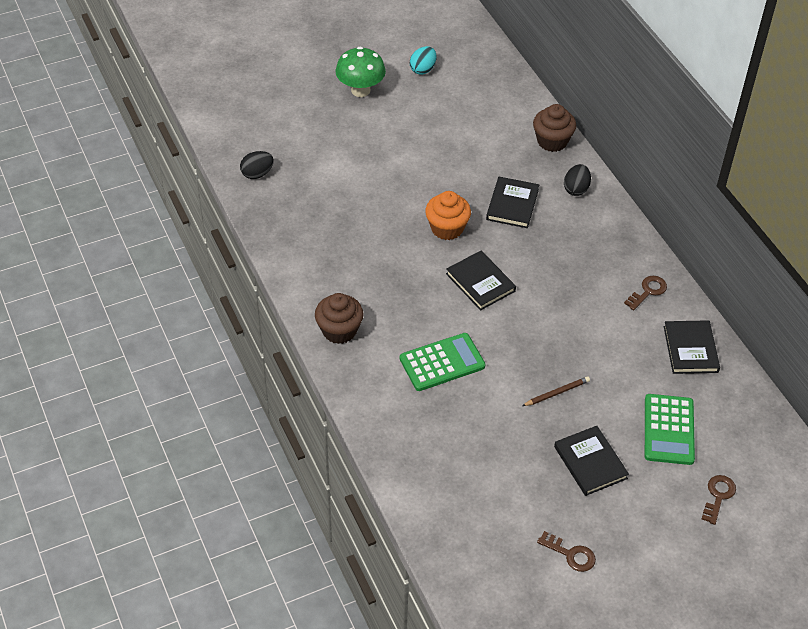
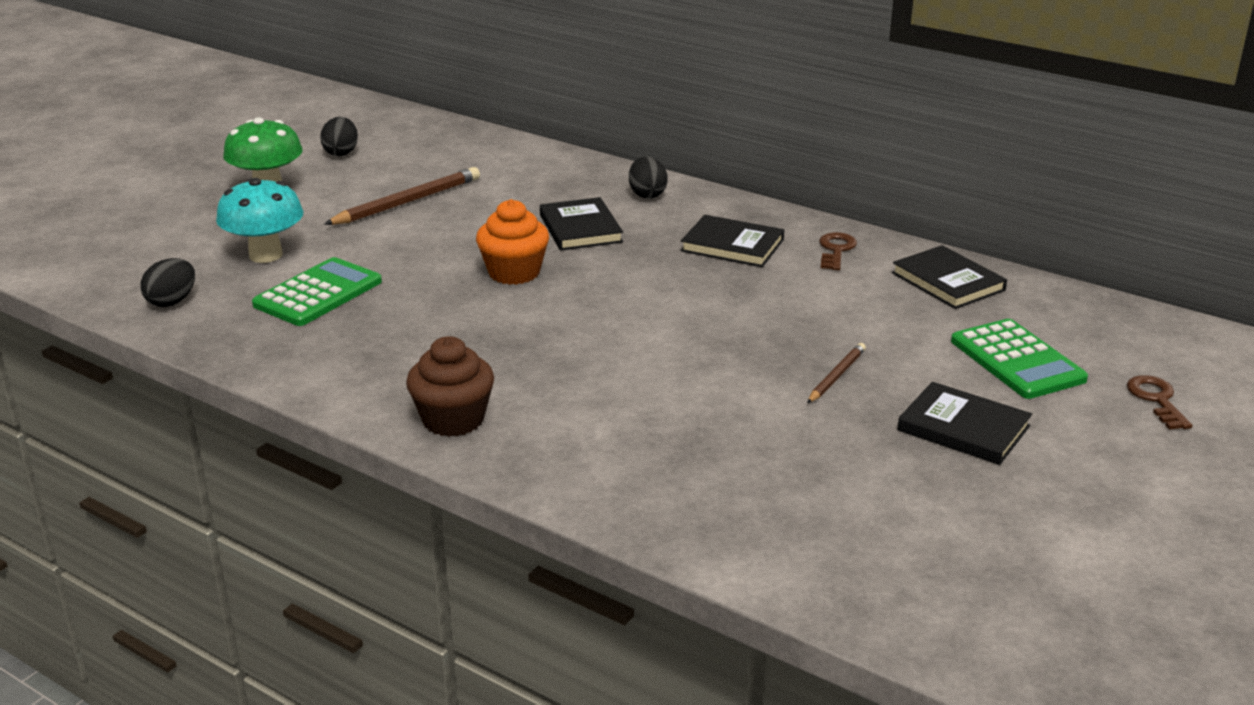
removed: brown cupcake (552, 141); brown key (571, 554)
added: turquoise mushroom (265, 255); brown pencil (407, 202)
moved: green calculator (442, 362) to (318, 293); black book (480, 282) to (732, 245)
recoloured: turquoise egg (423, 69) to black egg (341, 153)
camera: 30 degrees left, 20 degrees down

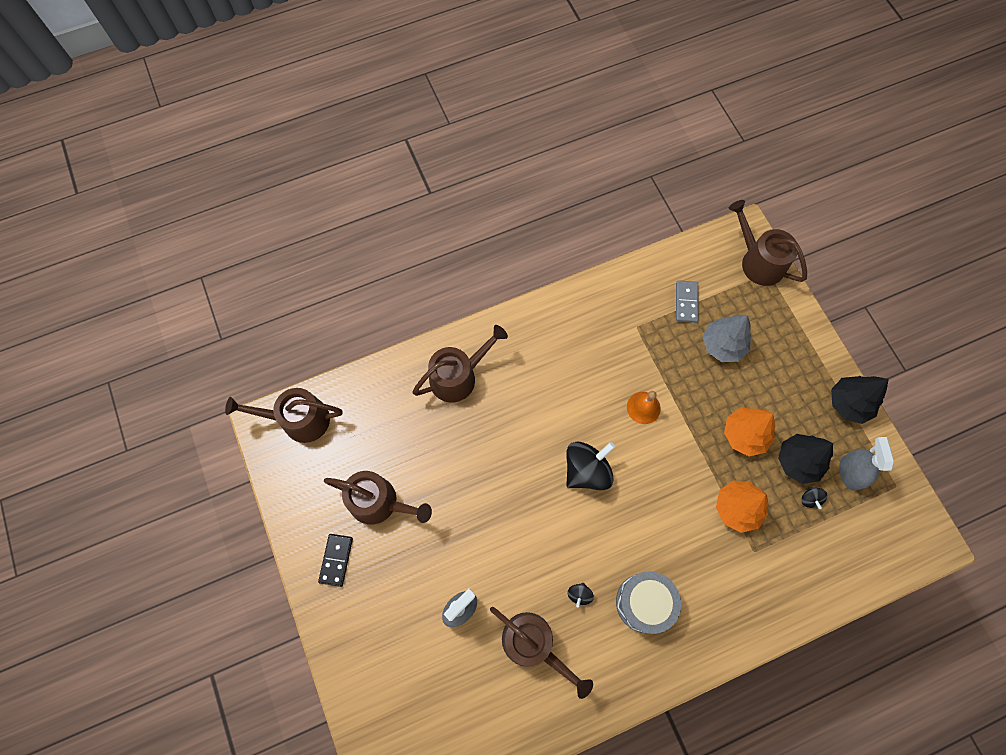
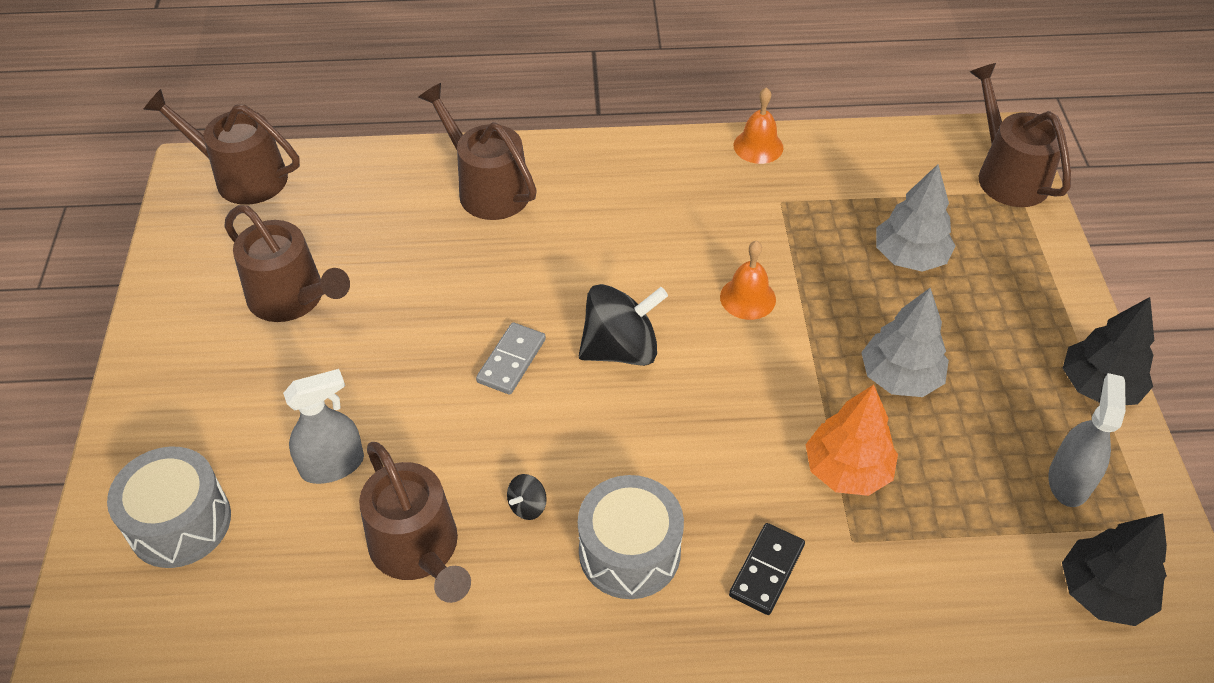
removed: black spinning top (810, 499)
added: grey drum (180, 522); orange bell (758, 146)
moved: grey domino (686, 302) to (511, 360); black domino (336, 560) to (766, 570); black tree (798, 461) to (1103, 592)
recoloured: orange tree (744, 435) to grey tree (899, 377)
turned: brown watering can (458, 376) = (487, 189) 120 degrees counterclockwise
camera: 20 degrees right, 20 degrees down

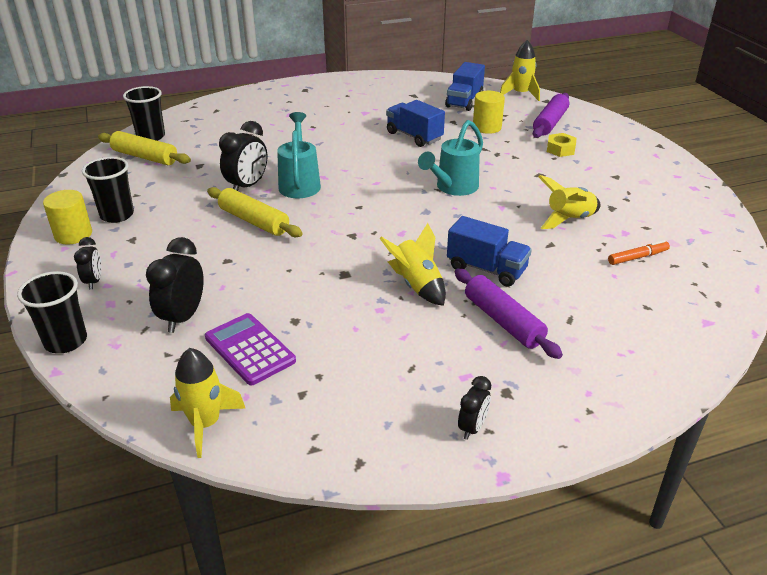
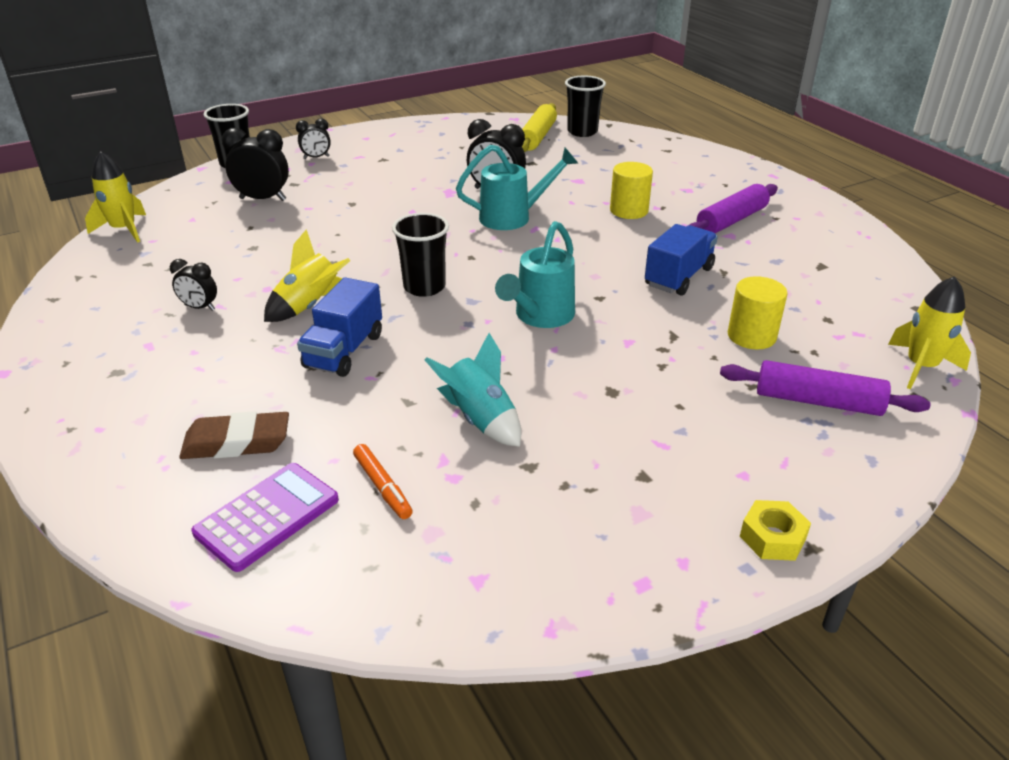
removed: yellow rolling pin (254, 221); blue truck (464, 101)
added: brown eraser (237, 442)
moved: black clock (472, 427) to (199, 307); purple calculator (250, 349) to (267, 516); black cup (117, 215) to (424, 287); yellow cylinder (73, 234) to (629, 210); purple rolling pin (503, 321) to (731, 220); yellow nut (560, 149) to (772, 537)
recoloured: yellow rocket (569, 219) to turquoise rocket (480, 419)
turned: turquoise watering can (453, 188) = (540, 316) 90 degrees counterclockwise
camera: 80 degrees right, 0 degrees up

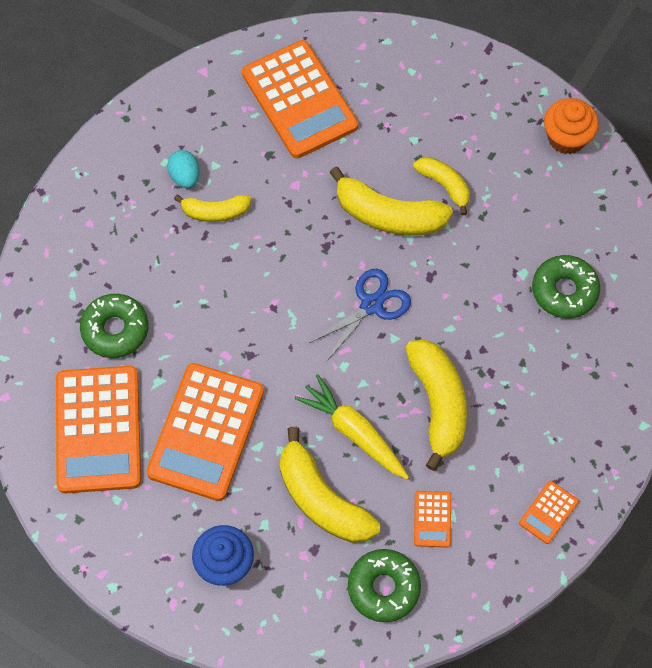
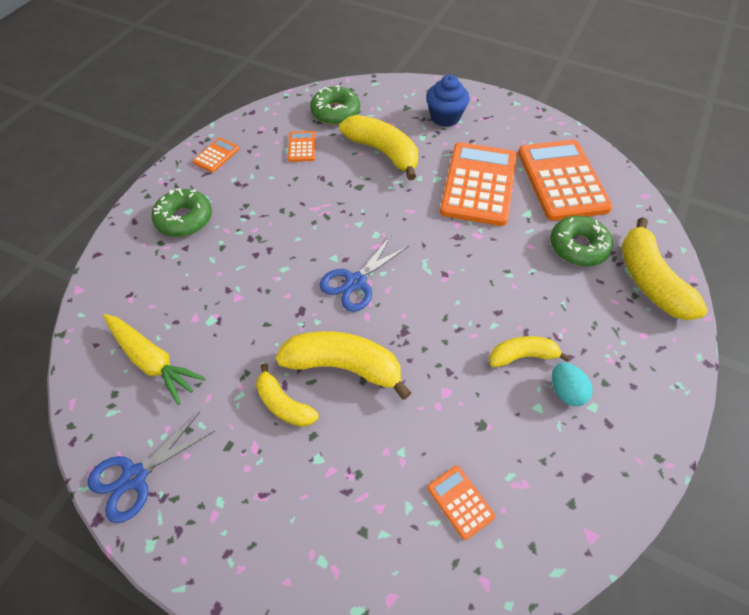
moved: yellow carrot (354, 432) to (152, 360); green donut (564, 291) to (184, 219); yellow banana (438, 404) to (649, 281)
replaced: orange cupcake (566, 138) to blue scissors (135, 477)
resized: orange calculator (299, 100) = (460, 502) x0.43
camera: 175 degrees right, 10 degrees down

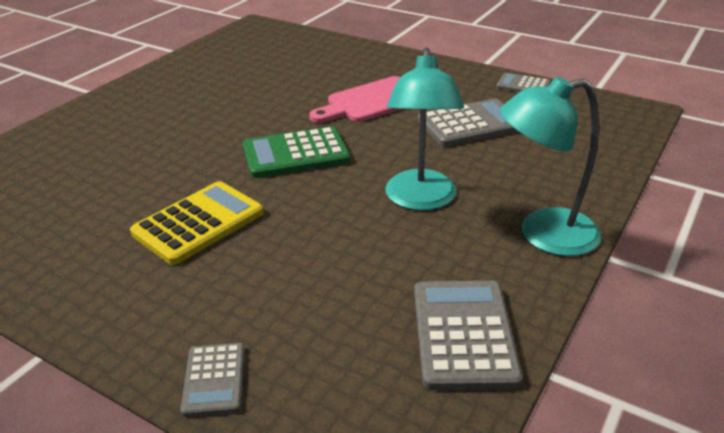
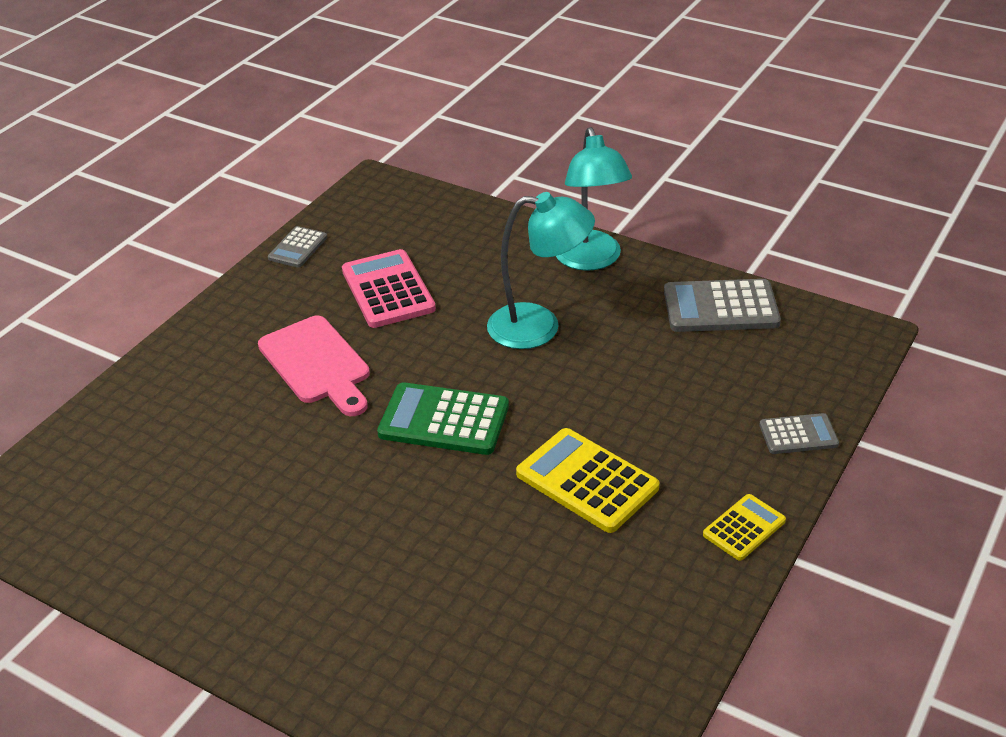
added: yellow calculator (744, 528)
recoloured: grey calculator (470, 124) to pink calculator (387, 290)
turned: green calculator (296, 154) = (444, 420) 120 degrees clockwise
camera: 90 degrees left, 5 degrees up

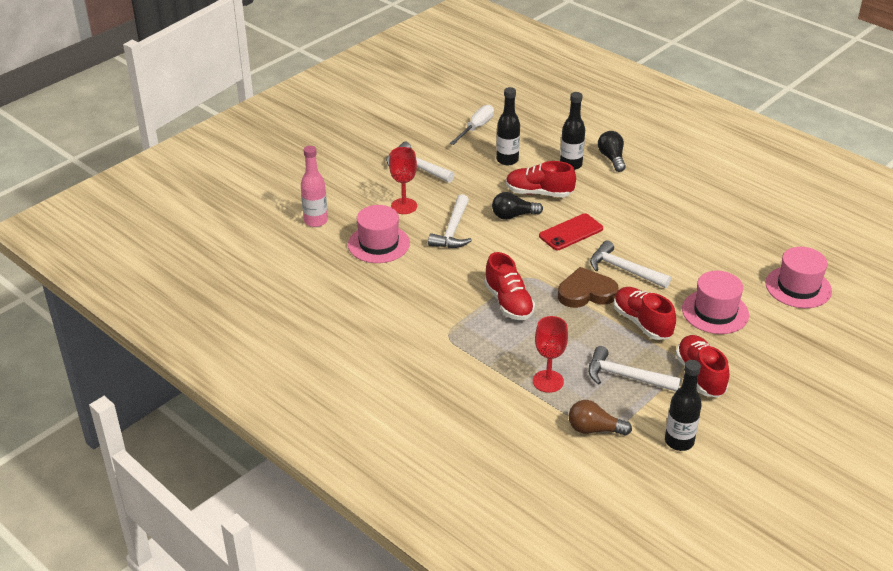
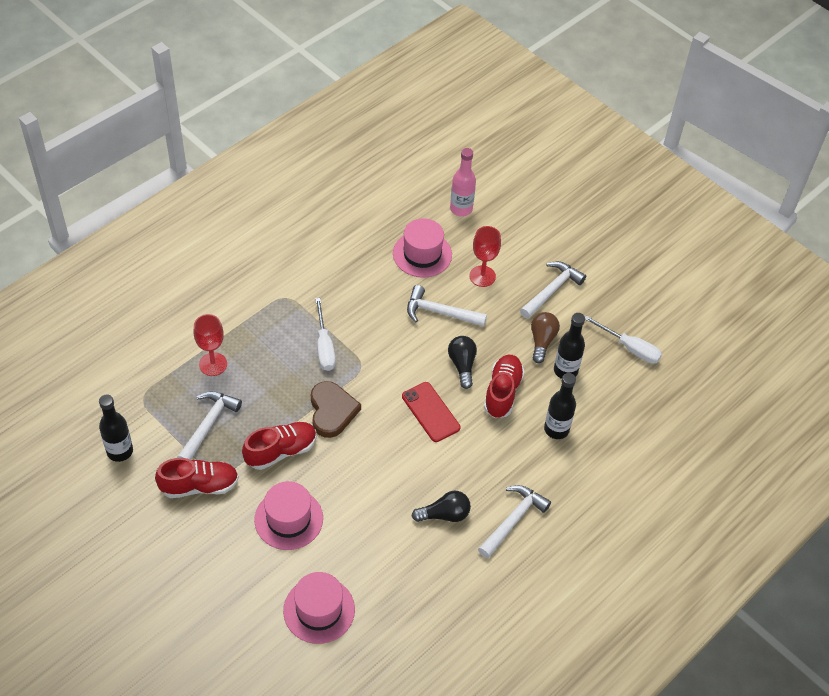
moved: black light bulb (612, 158) to (444, 514); white hammer (624, 270) to (513, 520); brown light bulb (594, 429) to (542, 341)
replaced: red shoe (508, 302) to white screwdriver (324, 346)
camera: 90 degrees right, 15 degrees up

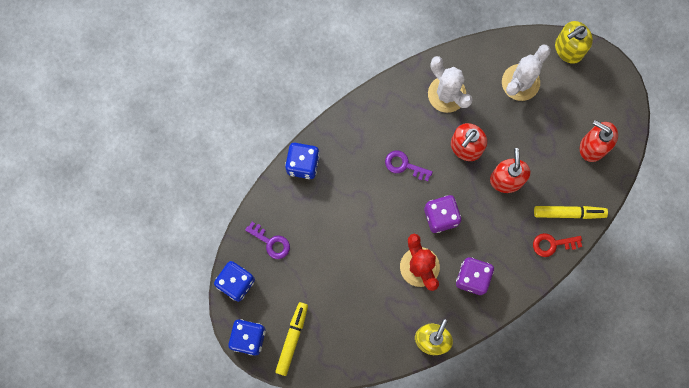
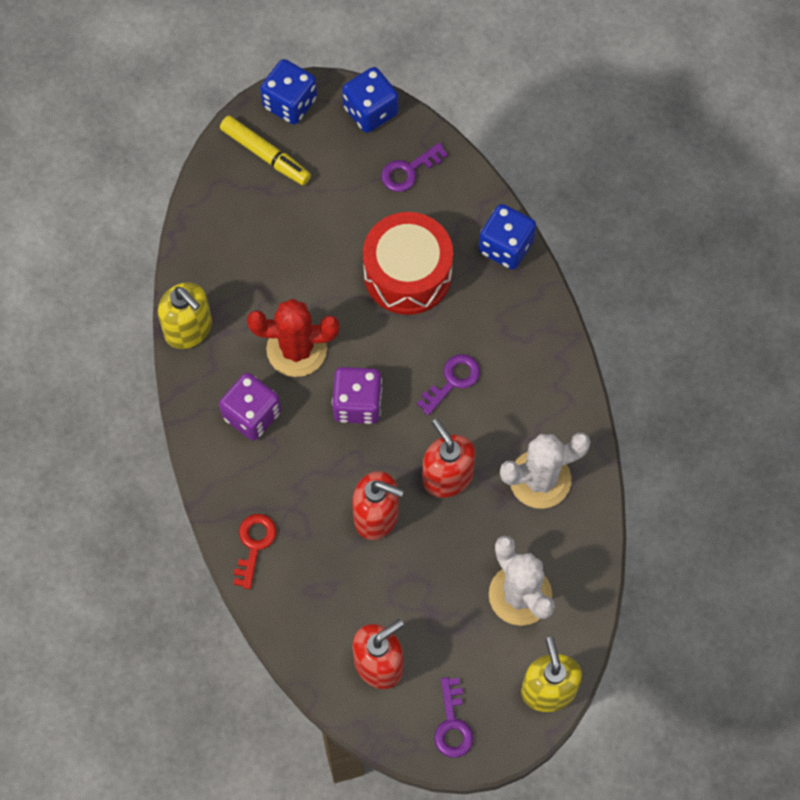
removed: yellow marker (569, 213)
added: red drum (407, 274); purple key (452, 724)
camera: 110 degrees right, 10 degrees down

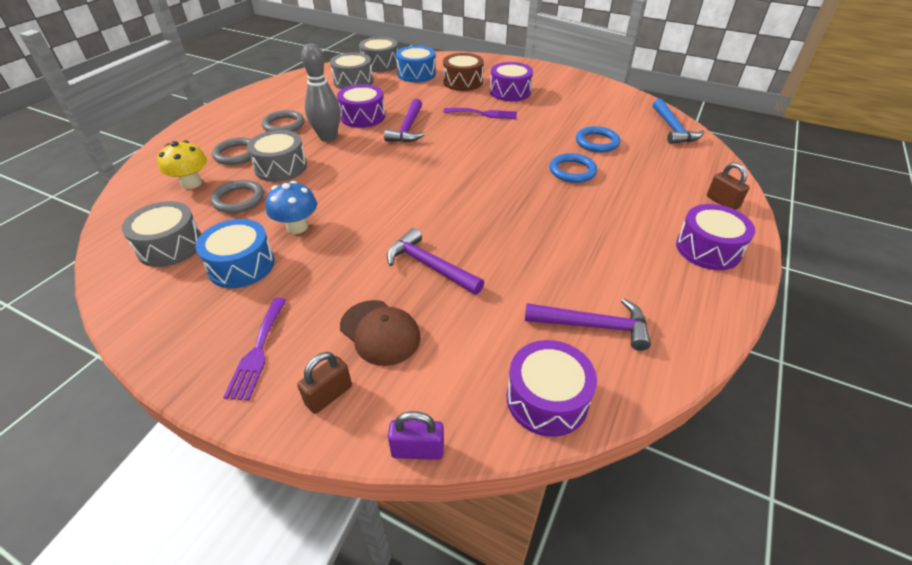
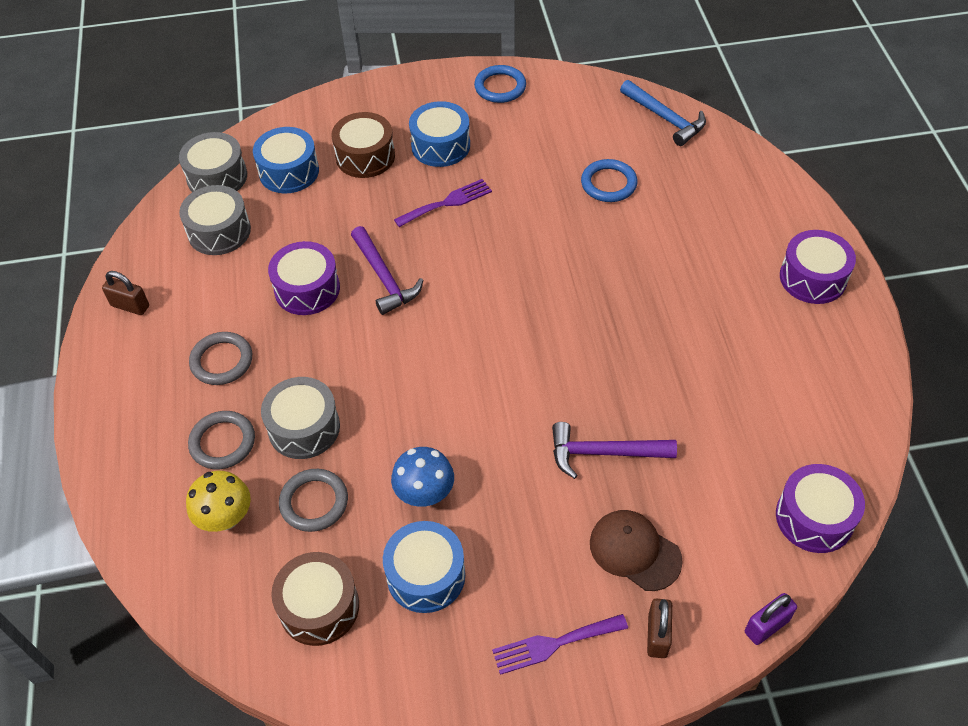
removed: grey bowling pin (328, 137); purple hammer (593, 326)
moved: brown padlock (722, 202) to (130, 306); blue ring (572, 171) to (500, 87)
recoloured: grey drum (170, 246) to brown drum (319, 607); purple drum (510, 92) to blue drum (440, 145)
turned: purple fork (257, 351) = (554, 644) 105 degrees clockwise; brown cap (380, 332) = (634, 551) 150 degrees counterclockwise
camera: 35 degrees left, 10 degrees up

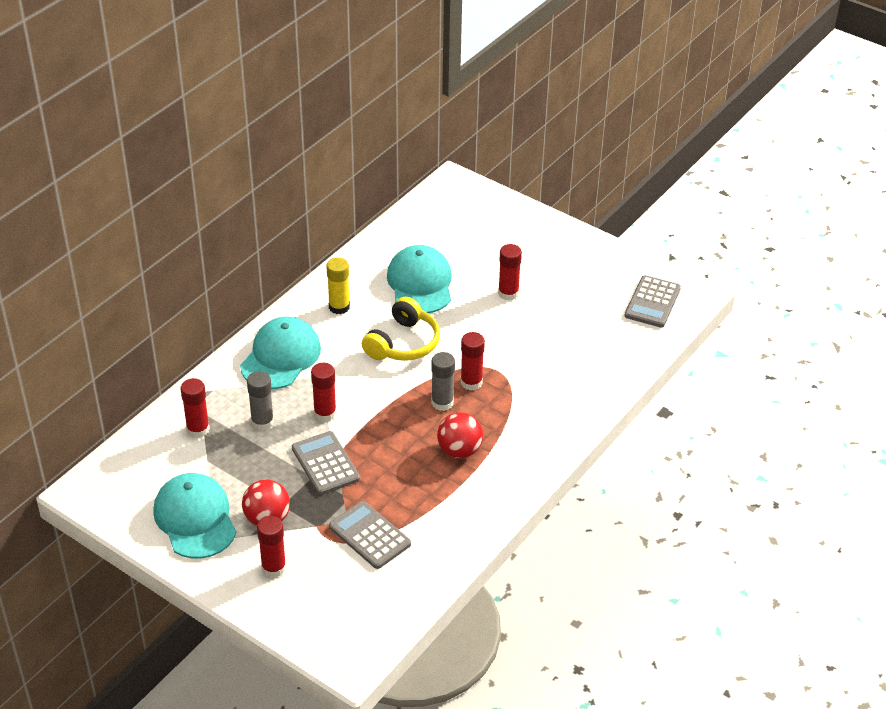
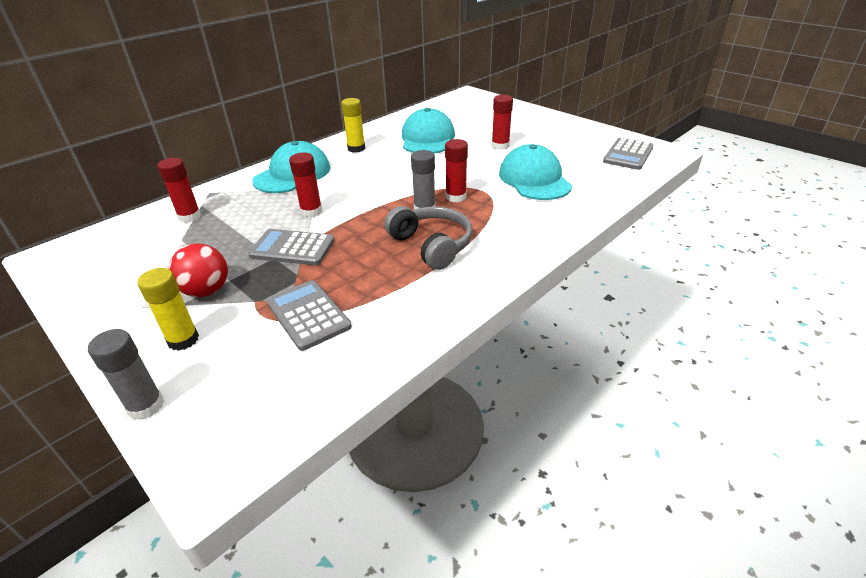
removed: yellow headphones (403, 343)
moved: grey glue stick (262, 422) to (146, 406); turquoise cap (195, 519) to (534, 179)
replaced: red ball (459, 450) to grey headphones (431, 245)
recoloured: red glue stick (273, 568) to yellow glue stick (183, 340)
turned: grey calculator (325, 463) = (292, 248) 60 degrees counterclockwise
camera: 10 degrees right, 5 degrees down

